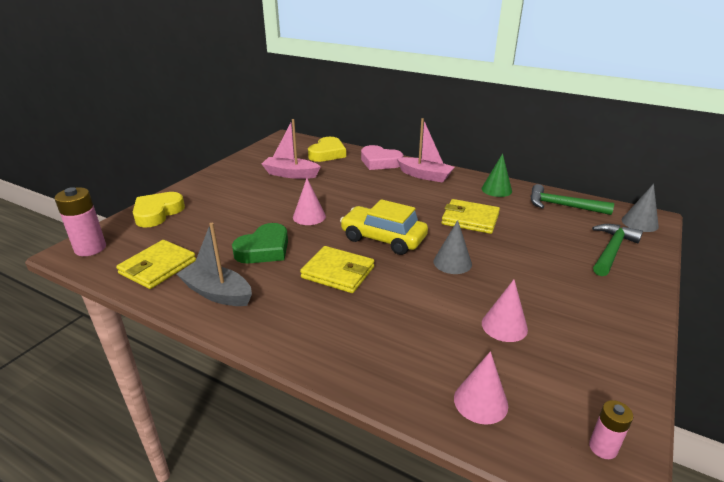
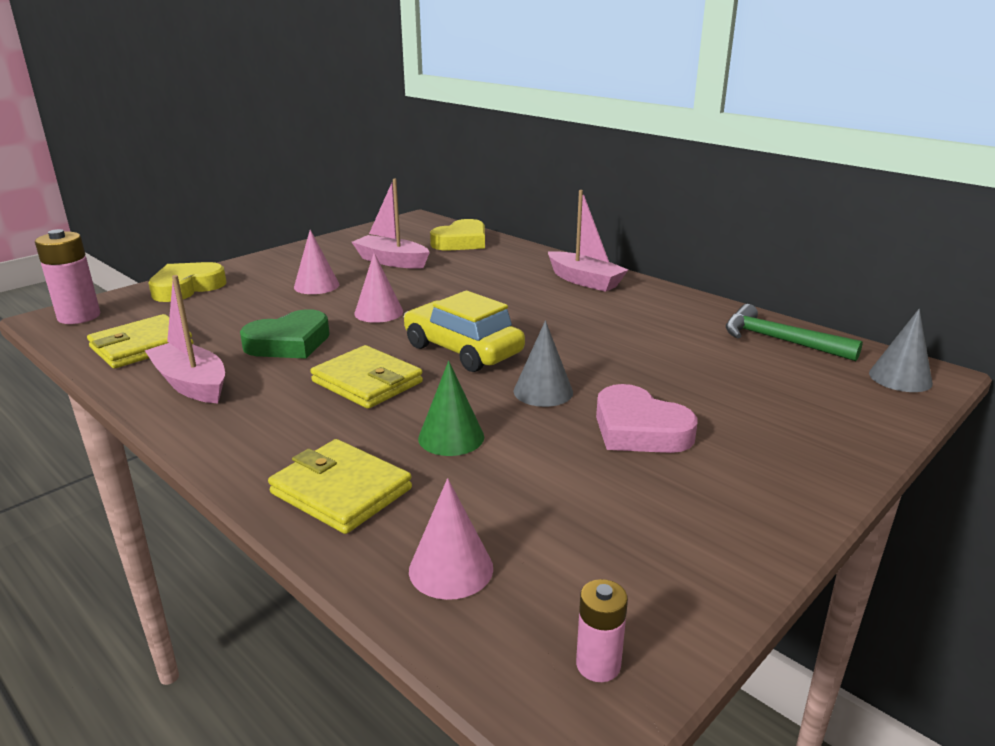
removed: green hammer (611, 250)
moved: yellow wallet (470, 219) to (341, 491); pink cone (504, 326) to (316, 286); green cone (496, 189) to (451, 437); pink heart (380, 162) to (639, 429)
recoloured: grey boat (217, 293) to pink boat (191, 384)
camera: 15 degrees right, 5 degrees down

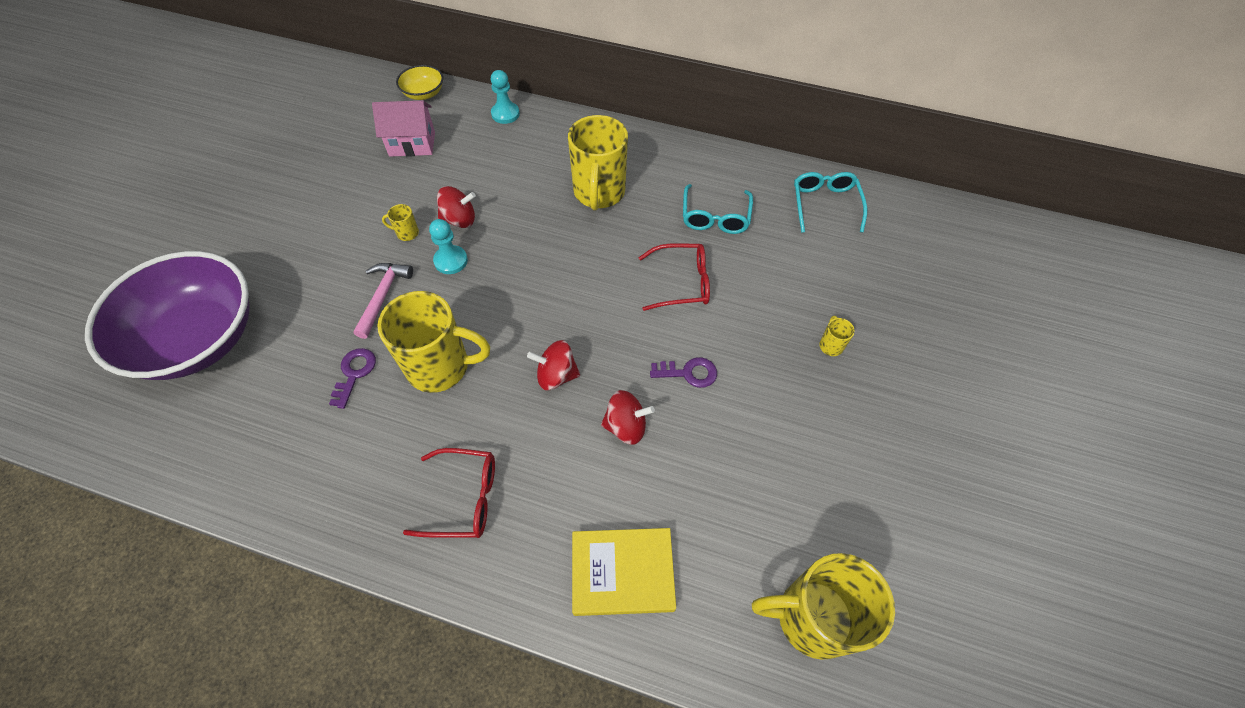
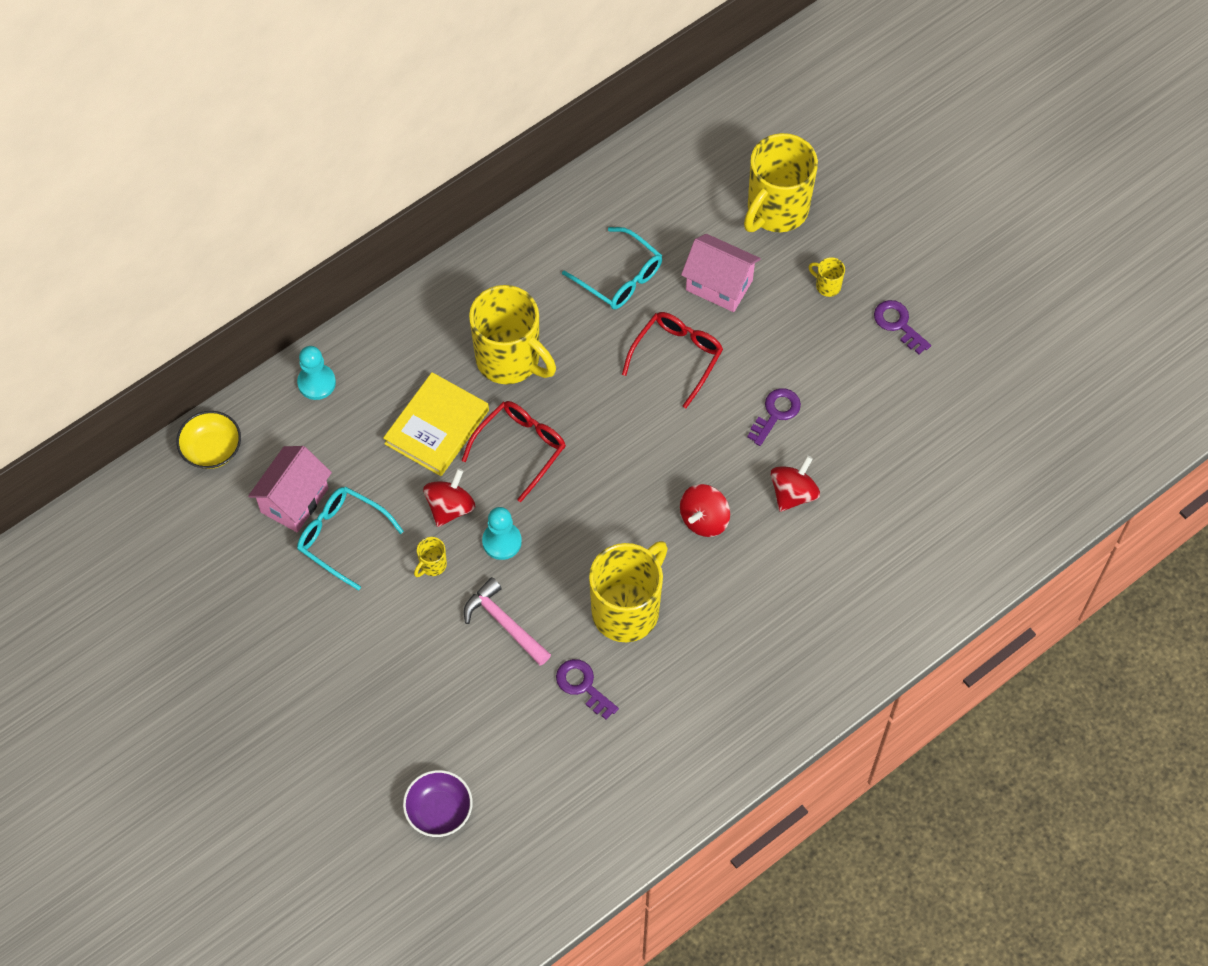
added: pink house (719, 285); purple key (898, 324)
moved: turquoise glasses (825, 205) to (342, 537); yellow book (622, 572) to (436, 427); red glasses (463, 498) to (520, 448); yellow mug (811, 618) to (776, 210)
resized: purple bowl (198, 339) = (439, 810) x0.42
camera: 55 degrees left, 5 degrees up

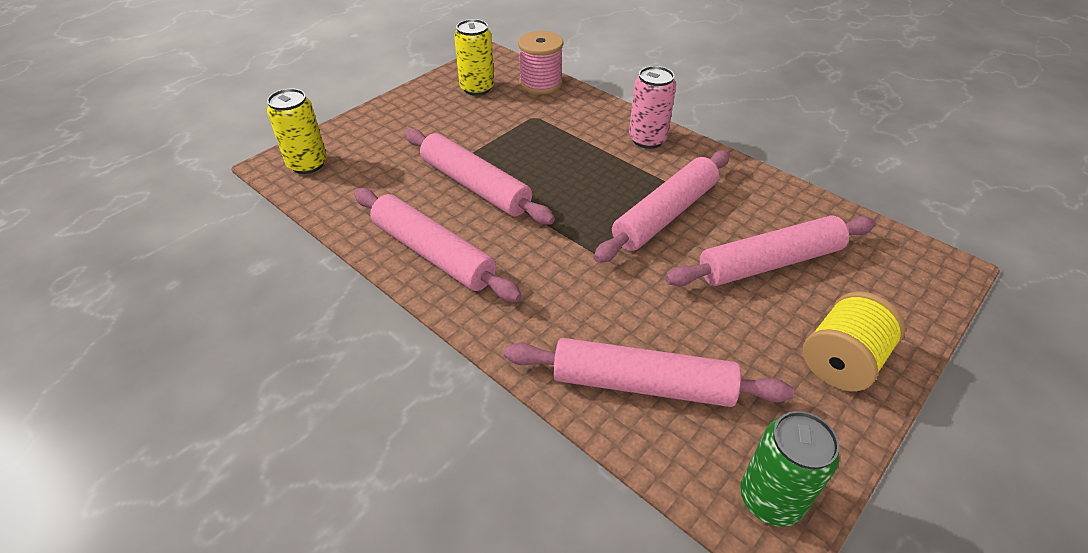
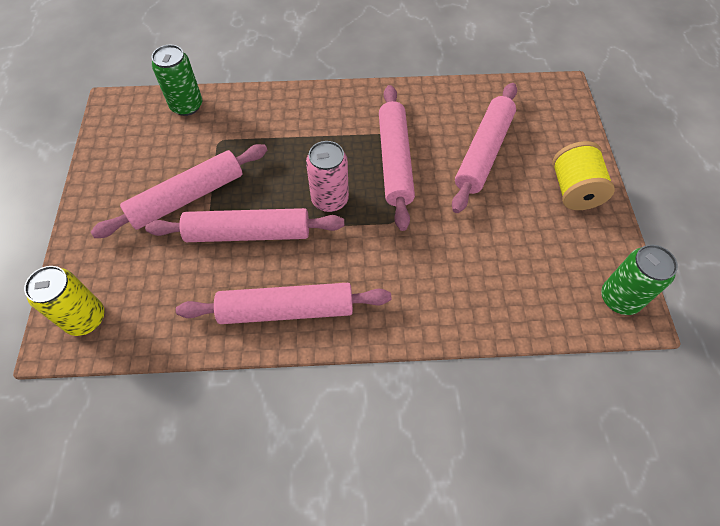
removed: yellow can (477, 88)
moved: pink rolling pin (642, 384) to (187, 197); pink can (647, 139) to (330, 199)
replaced: pink spool (540, 83) to green can (187, 106)
camera: 45 degrees left, 15 degrees up

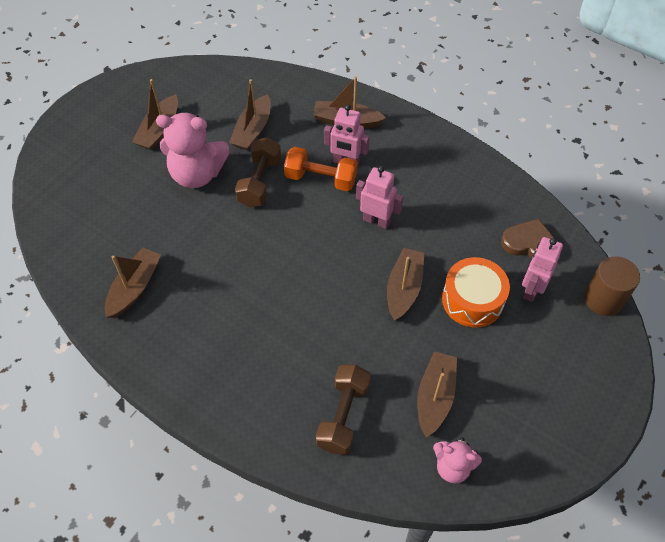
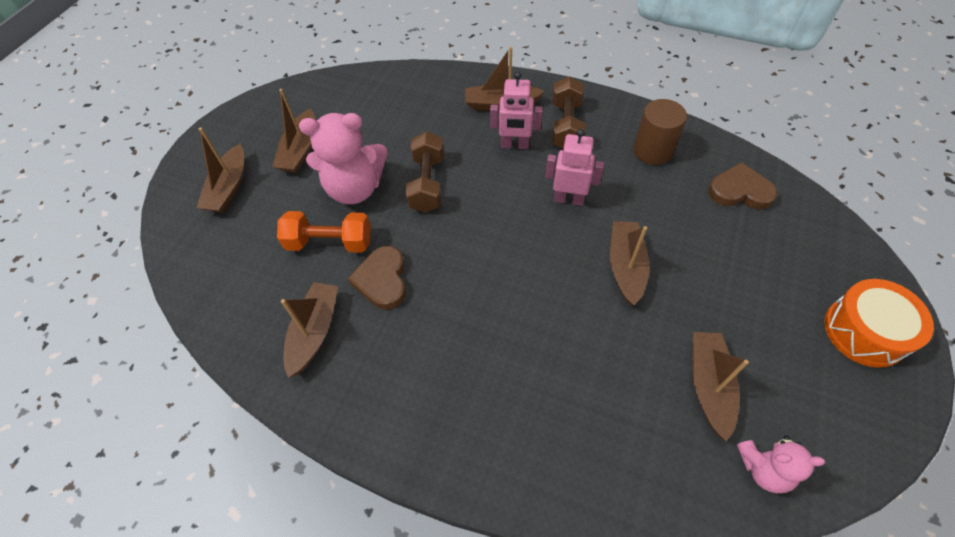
removed: pink robot (531, 289)
added: brown heart (382, 280)
moved: brown boat (253, 130) to (229, 188); orange dumbbell (321, 179) to (329, 243); brown dumbbell (343, 415) to (566, 126); brown cylinder (603, 299) to (652, 150); orange drum (472, 300) to (865, 331)
camera: 10 degrees left, 0 degrees up

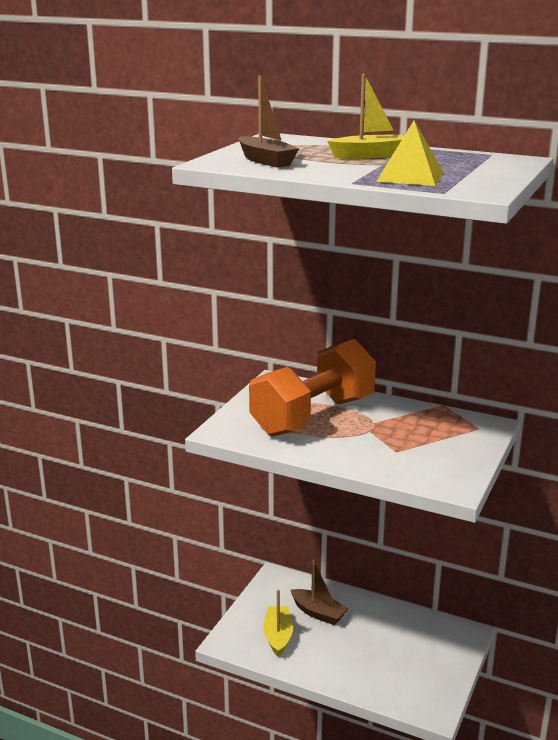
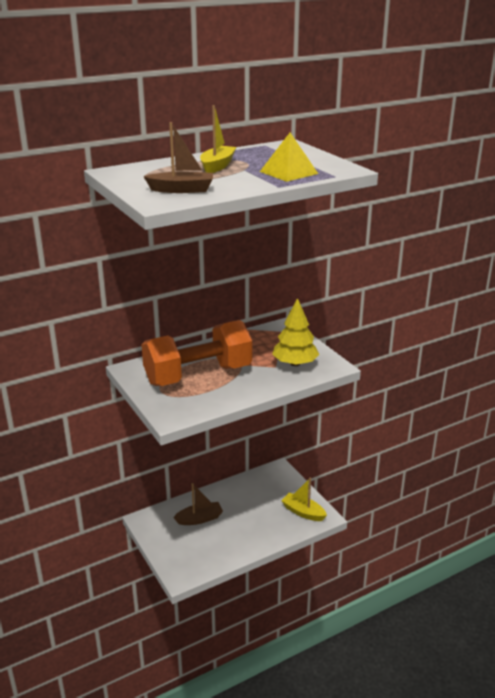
added: yellow tree (295, 363)
moved: yellow boat (278, 636) to (303, 512)
turned: orange dumbbell (313, 416) = (198, 375) 75 degrees clockwise
camera: 55 degrees left, 5 degrees up

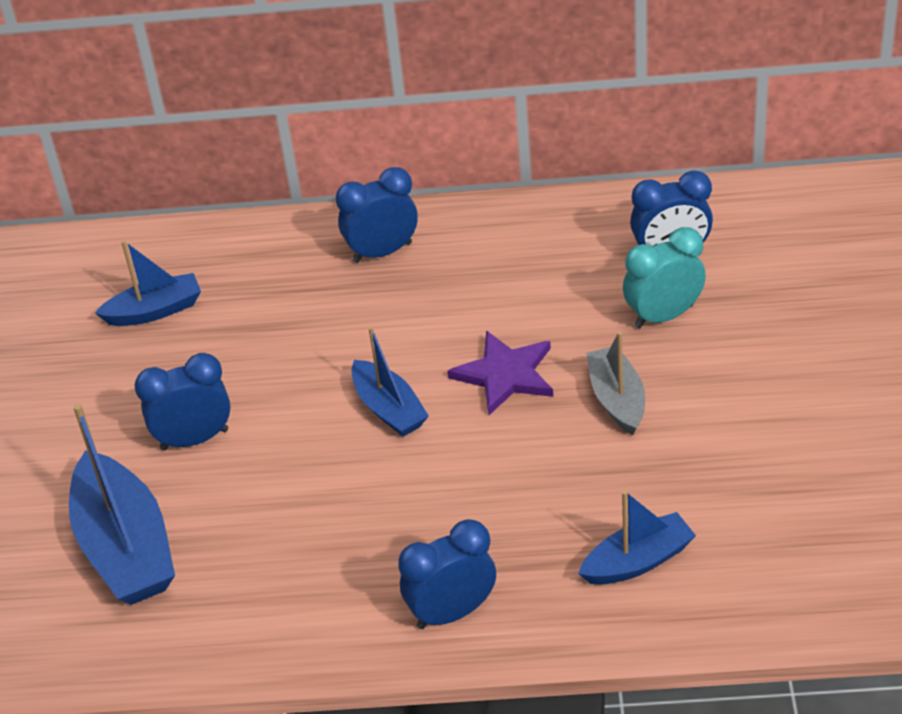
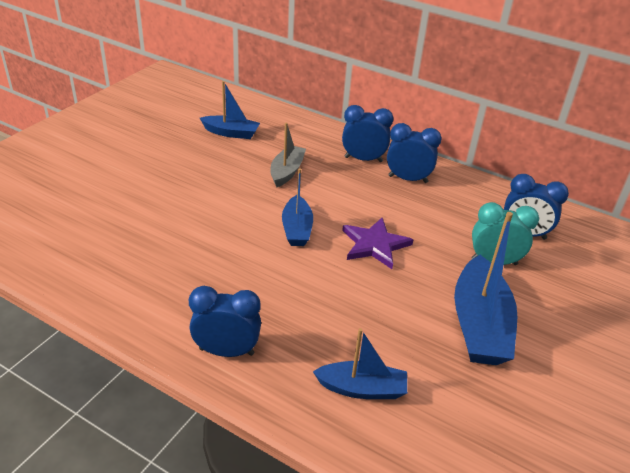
moved: grey boat (617, 399) to (287, 172); blue clock (194, 439) to (408, 179); blue boat (126, 547) to (479, 325)
camera: 25 degrees right, 5 degrees down

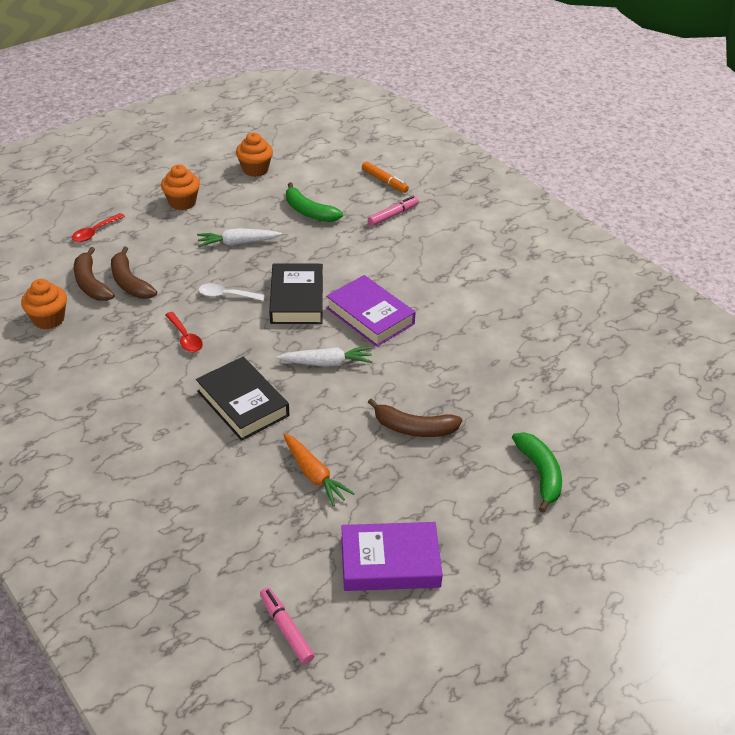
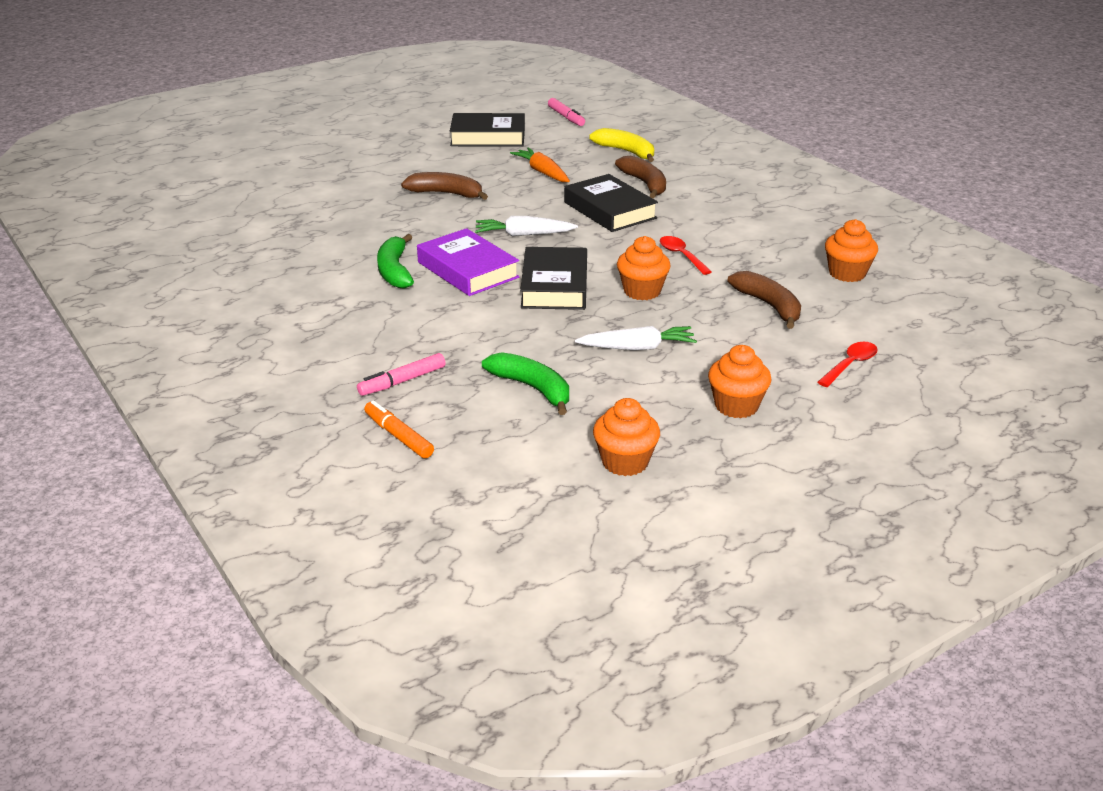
added: yellow banana (626, 152)
moved: green banana (540, 474) to (395, 271); brown banana (91, 283) to (645, 184)
replaced: white spoon (226, 295) to orange cupcake (642, 291)
recoloured: purple book (390, 562) to black book (488, 137)
camera: 175 degrees left, 10 degrees down

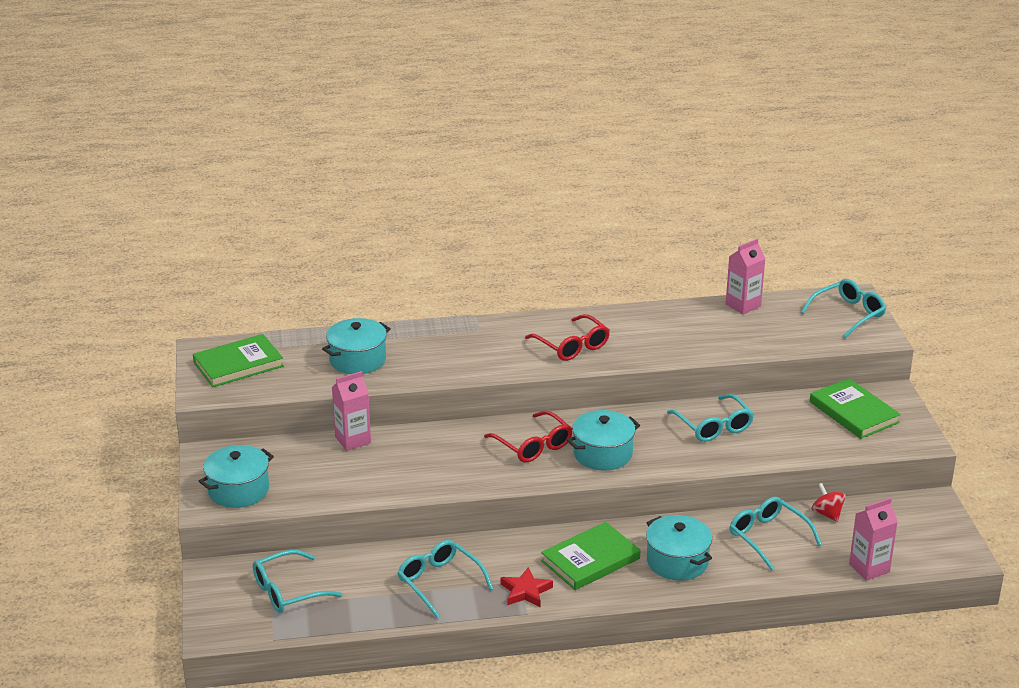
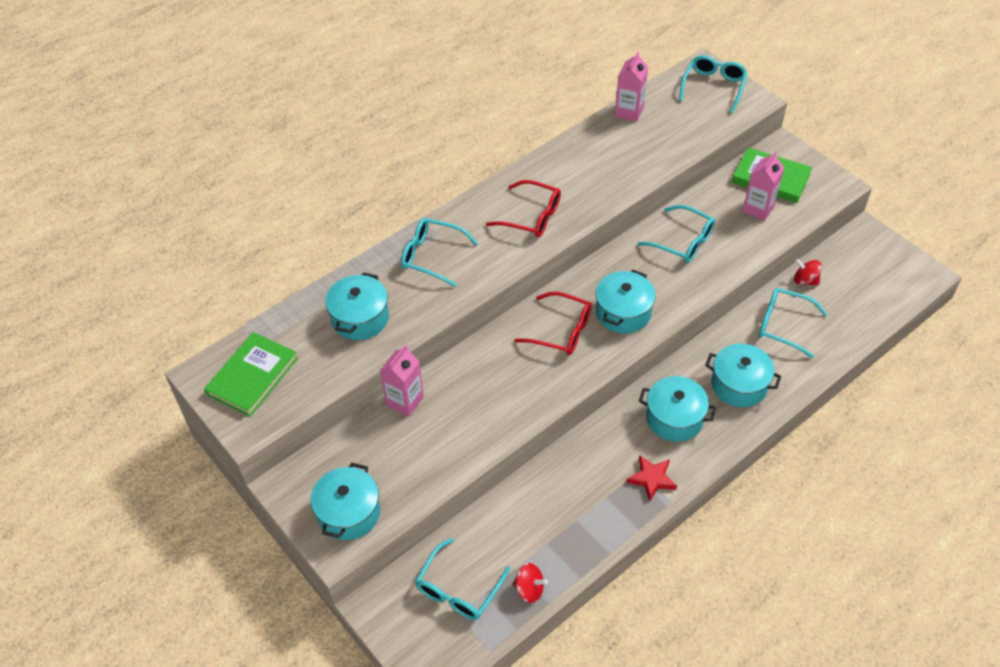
added: red spinning top (529, 589)
moved: turquoise glasses (439, 582) to (432, 256); pink carton (869, 568) to (758, 209)
replaced: green book (590, 560) to turquoise pot (674, 418)
camera: 30 degrees left, 20 degrees up

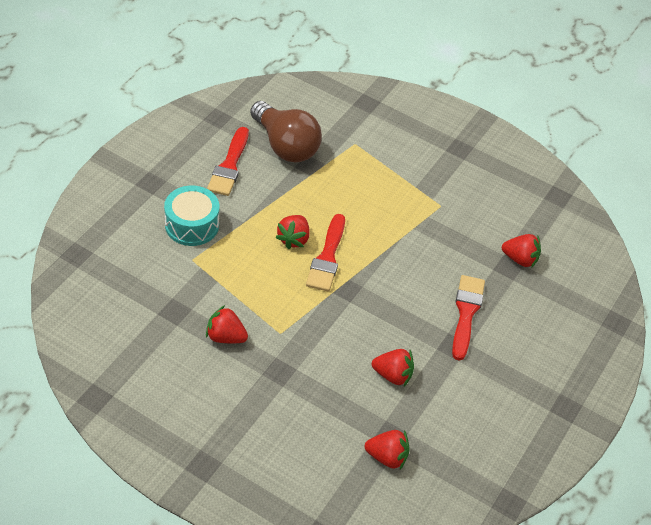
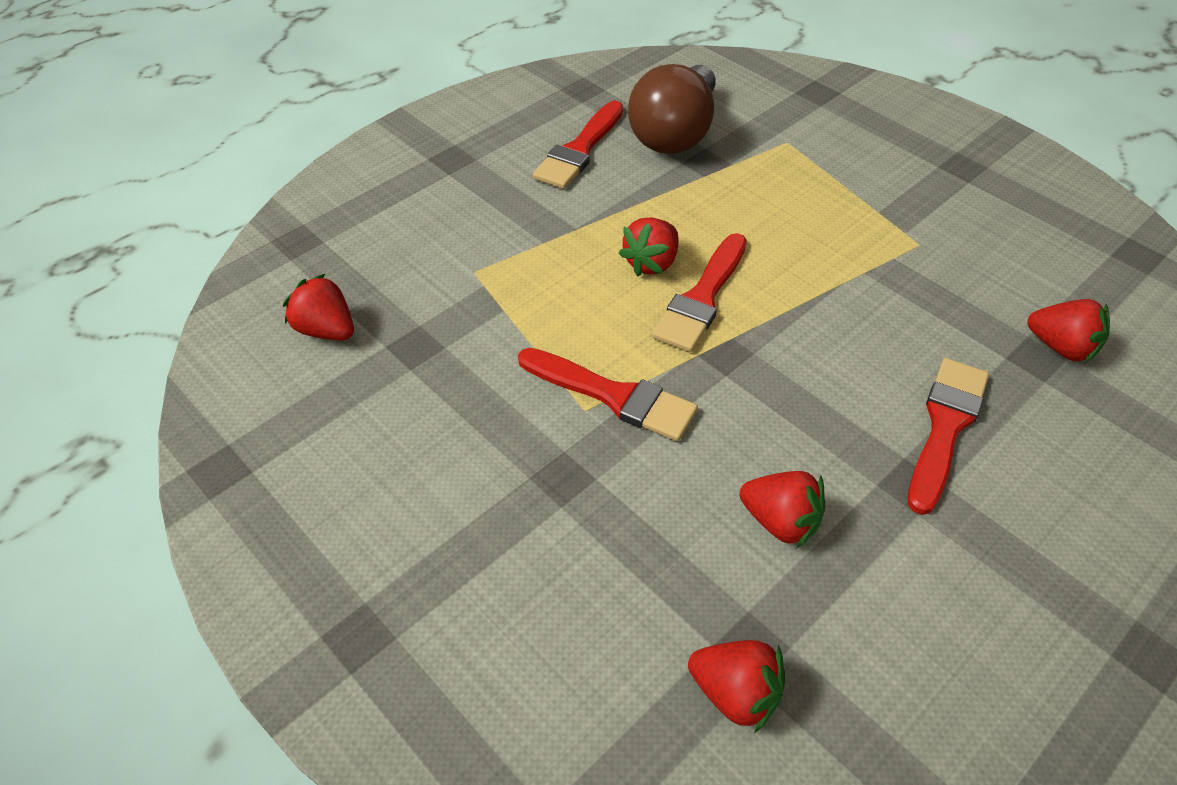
removed: turquoise drum (192, 225)
added: red brush (613, 396)
moved: red strawberry (225, 337) to (326, 330)
turned: brown light bulb (285, 145) = (675, 133) 45 degrees clockwise
camera: 20 degrees right, 0 degrees up

